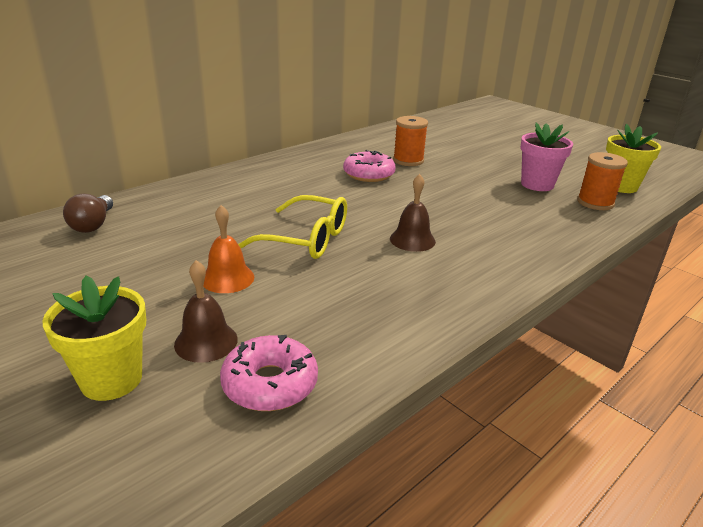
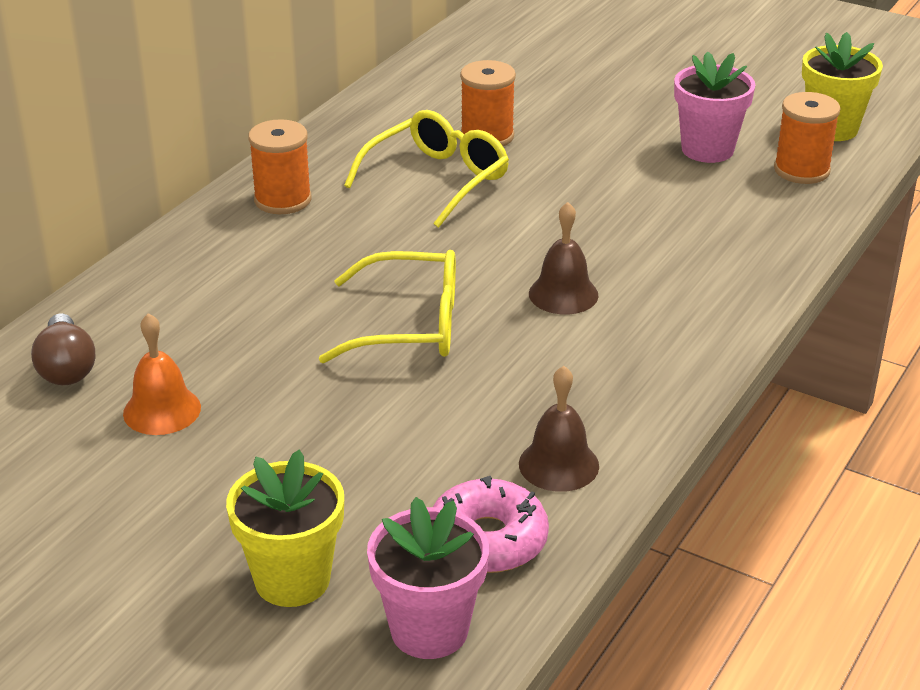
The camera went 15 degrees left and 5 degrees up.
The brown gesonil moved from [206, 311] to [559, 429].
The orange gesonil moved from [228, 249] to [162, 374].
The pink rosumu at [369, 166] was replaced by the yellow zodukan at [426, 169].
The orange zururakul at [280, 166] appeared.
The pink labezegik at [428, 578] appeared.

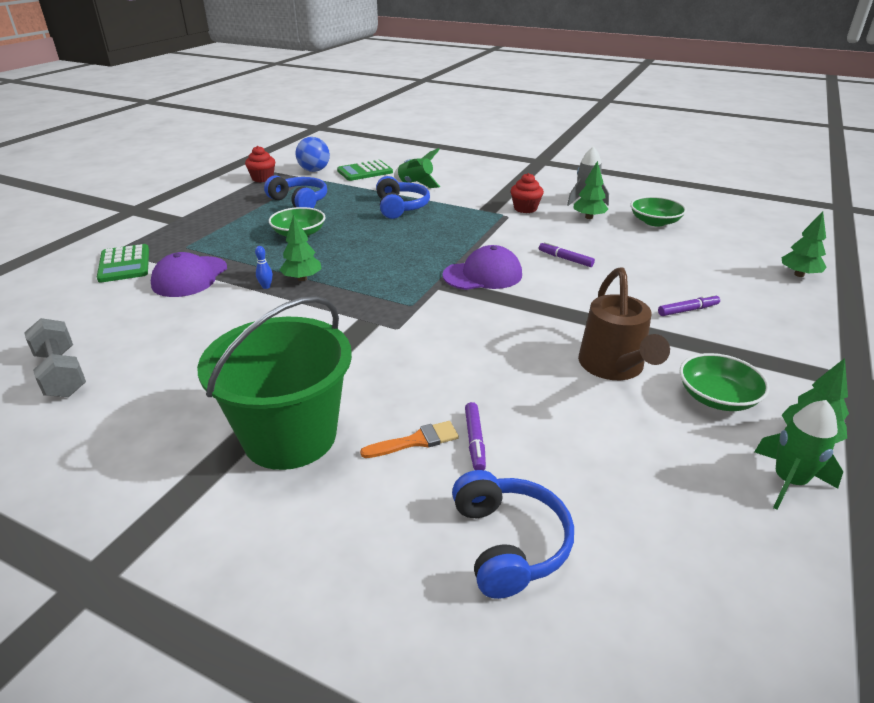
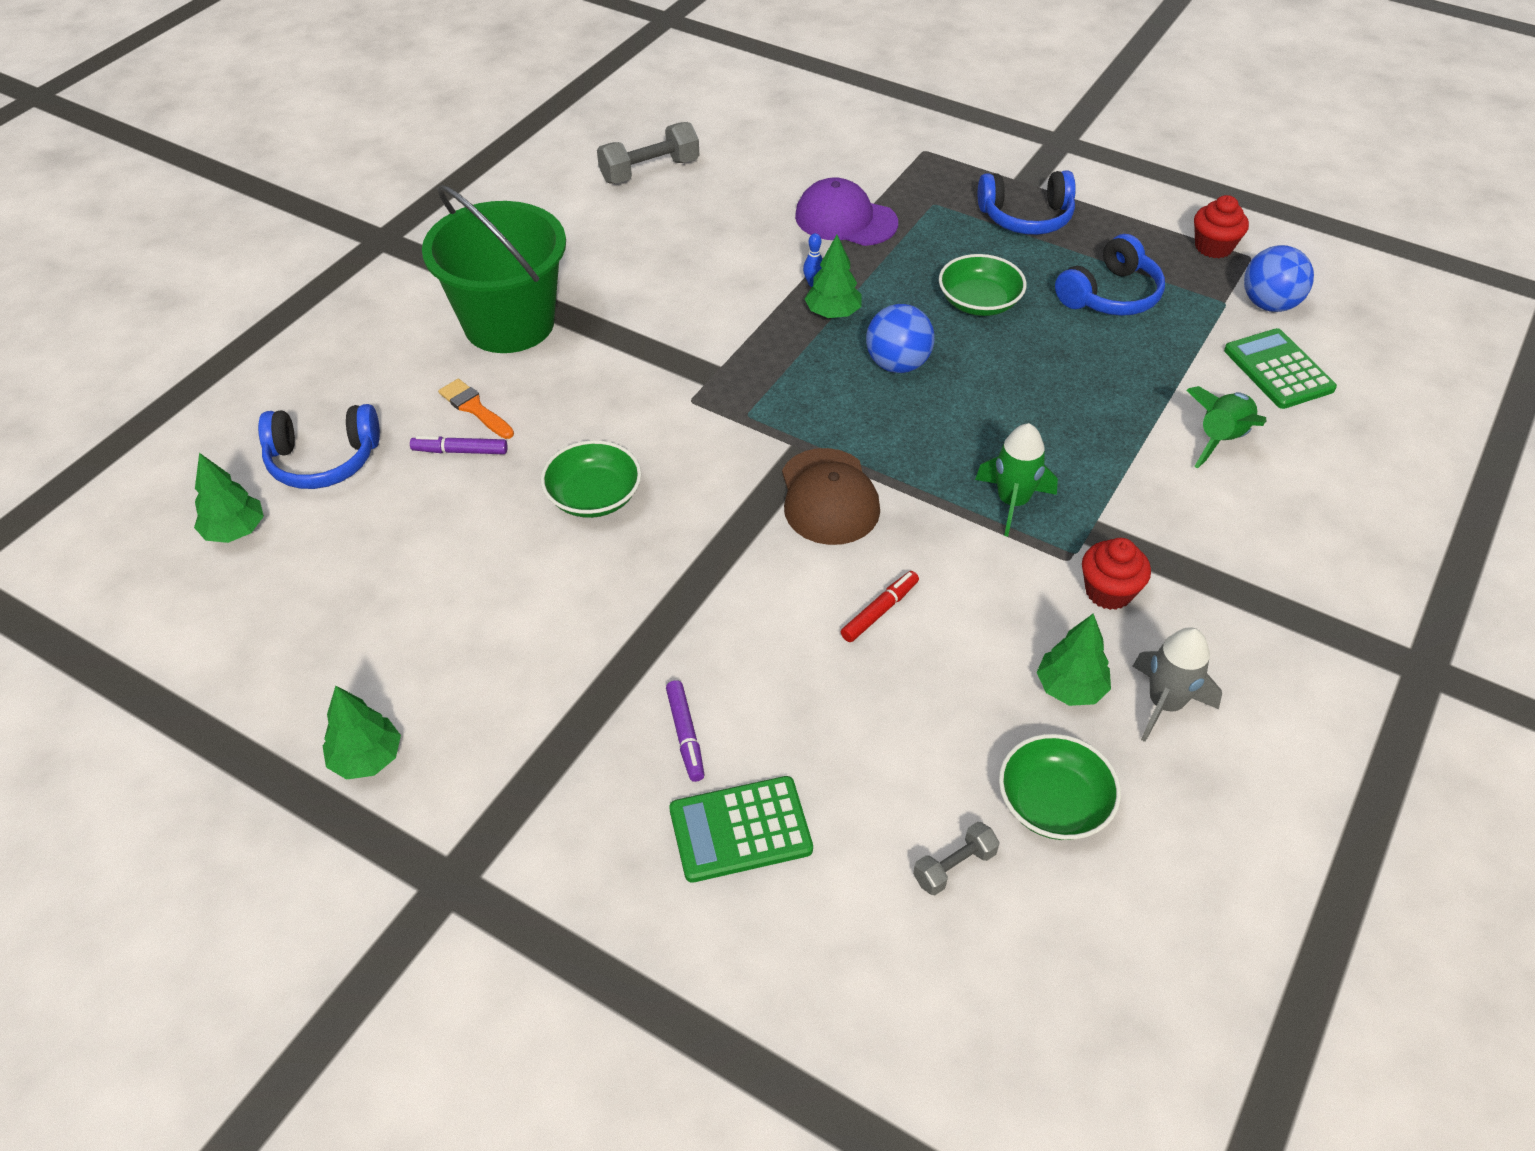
The camera went 95 degrees right and 15 degrees up.
The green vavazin moved from [123, 263] to [741, 829].
The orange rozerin at [409, 439] turned 150 degrees clockwise.
The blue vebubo moved from [403, 197] to [1027, 203].
The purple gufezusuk at [482, 267] became the brown gufezusuk at [831, 496].
The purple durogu at [567, 254] became the red durogu at [880, 606].
The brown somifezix at [624, 323] disappeared.
The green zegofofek moved from [725, 382] to [591, 479].
The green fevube moved from [799, 455] to [1016, 480].
The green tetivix moved from [804, 244] to [229, 498].
The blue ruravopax at [900, 338] appeared.
The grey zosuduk at [956, 858] appeared.

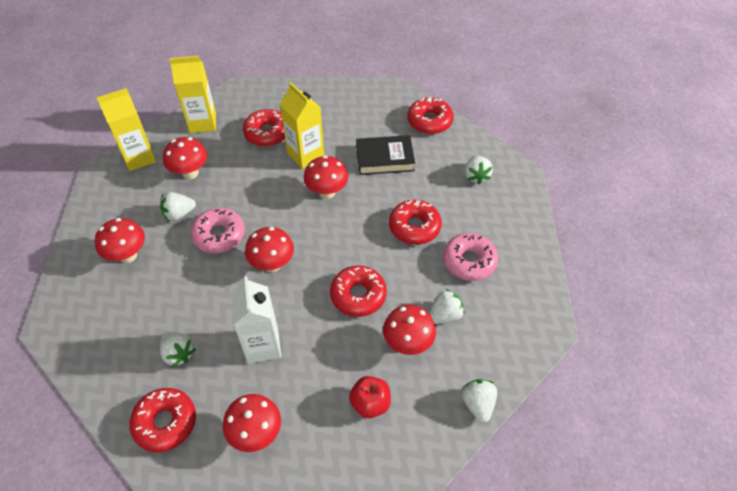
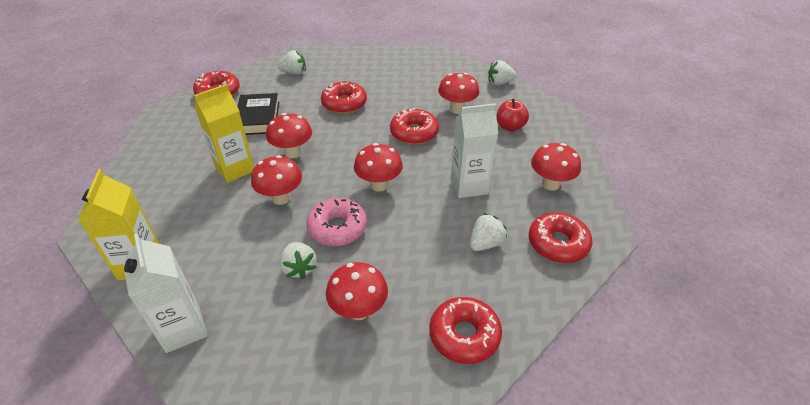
The camera went 90 degrees left and 10 degrees down.
The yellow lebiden at [126, 129] became the white lebiden at [165, 293].
The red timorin moved from [185, 158] to [276, 180].
The red rosumu moved from [264, 128] to [465, 330].
The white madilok at [447, 306] disappeared.
The pink rosumu at [470, 257] disappeared.

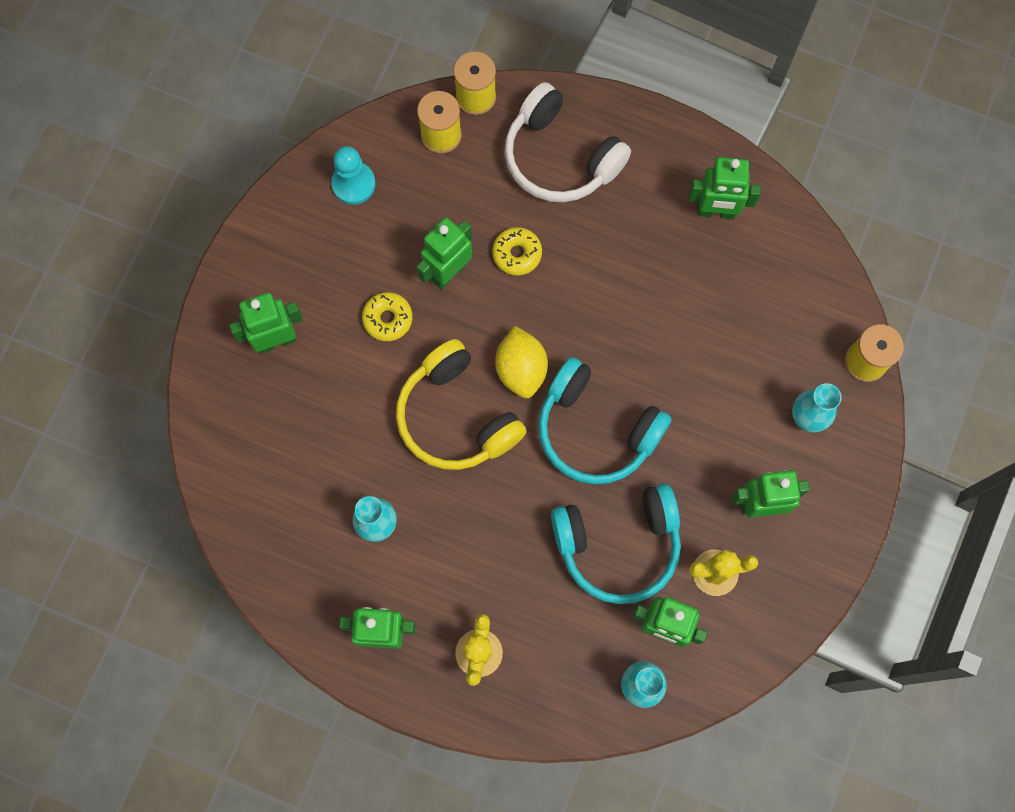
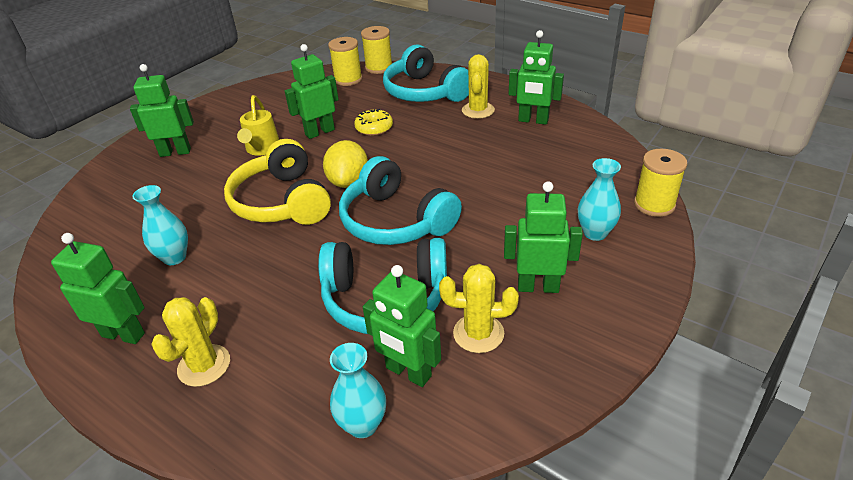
The camera went 15 degrees right and 35 degrees down.
The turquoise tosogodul at [353, 175] disappeared.
The yellow rosumu at [387, 316] was replaced by the yellow somifezix at [258, 125].
The white vebubo at [568, 142] became the turquoise vebubo at [426, 73].
The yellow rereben at [478, 86] appeared.

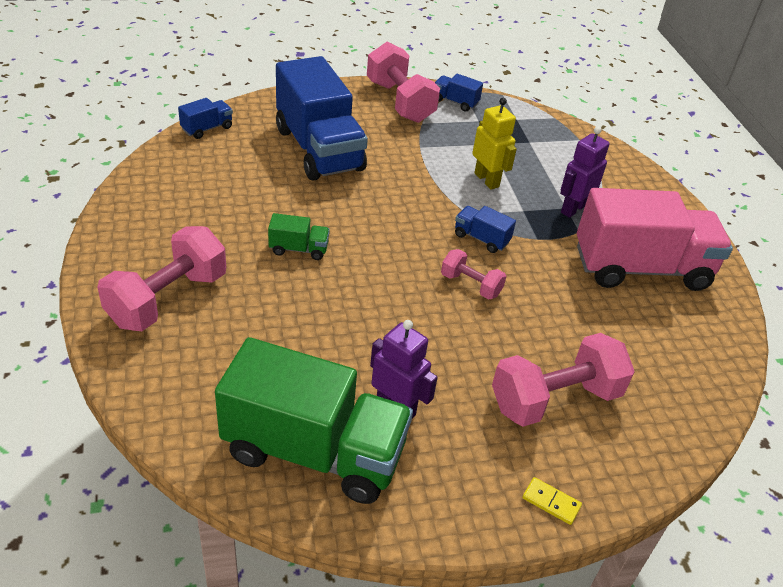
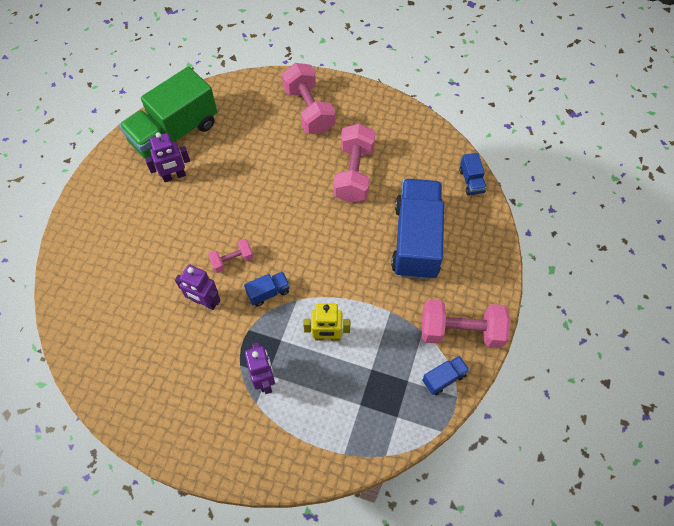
The camera went 125 degrees right and 20 degrees up.
The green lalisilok at [299, 236] disappeared.
The blue lalisilok at [322, 118] turned 90 degrees clockwise.
The pink zosuduk moved from [563, 380] to [354, 163].
The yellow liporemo at [552, 501] disappeared.
The pink lalisilok at [655, 239] disappeared.
The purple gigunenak at [197, 287] appeared.

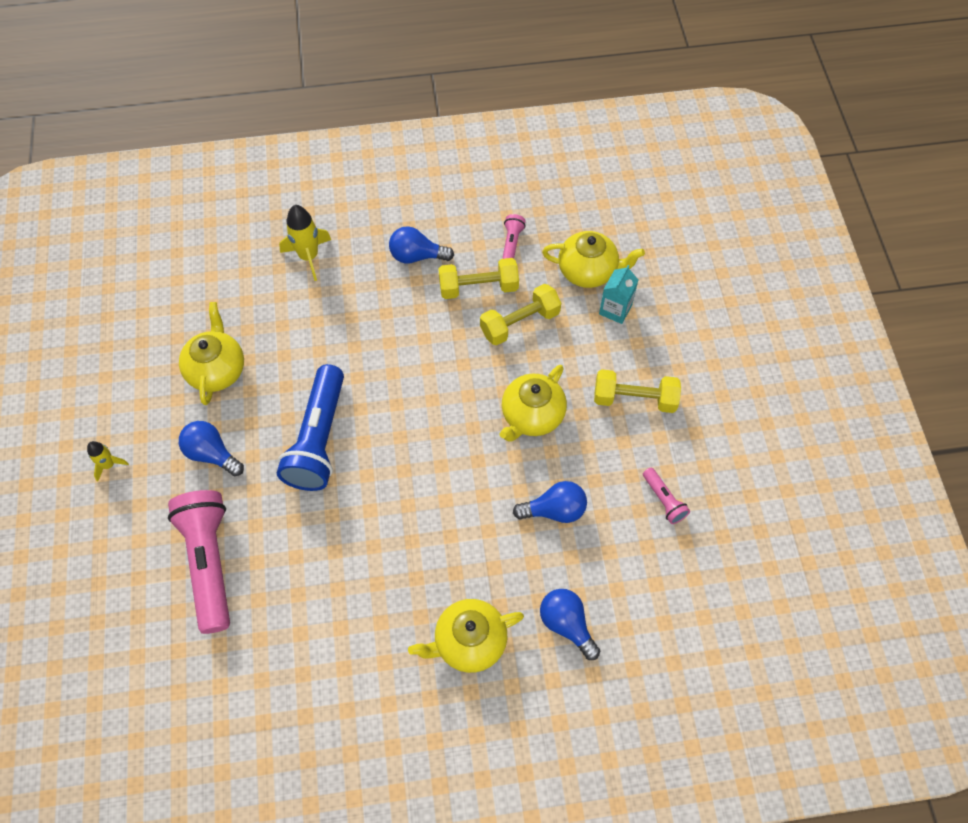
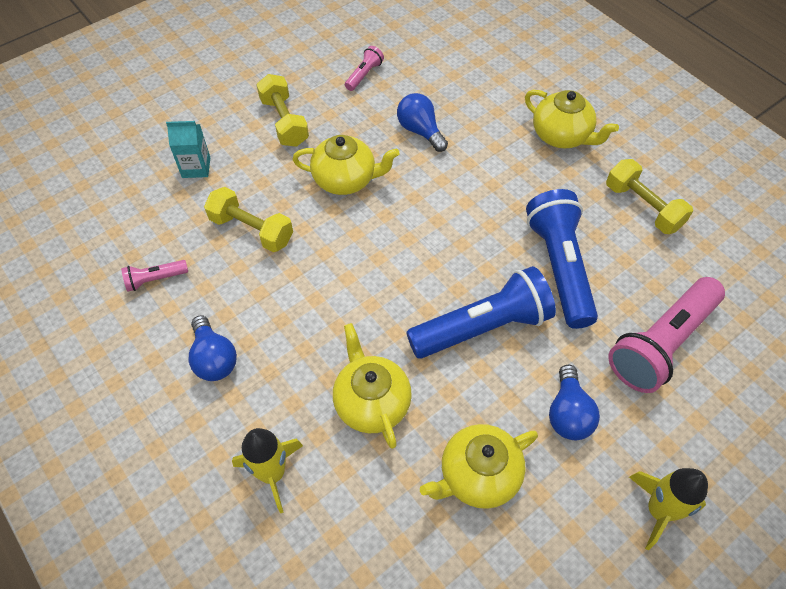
The camera went 120 degrees left and 5 degrees down.
The yellow fevube at [108, 461] changed to 1.71 times the size.
The yellow zosuduk moved from [478, 278] to [649, 196].
The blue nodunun at [570, 624] disappeared.
The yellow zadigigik moved from [593, 259] to [372, 386].
The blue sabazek at [562, 259] appeared.

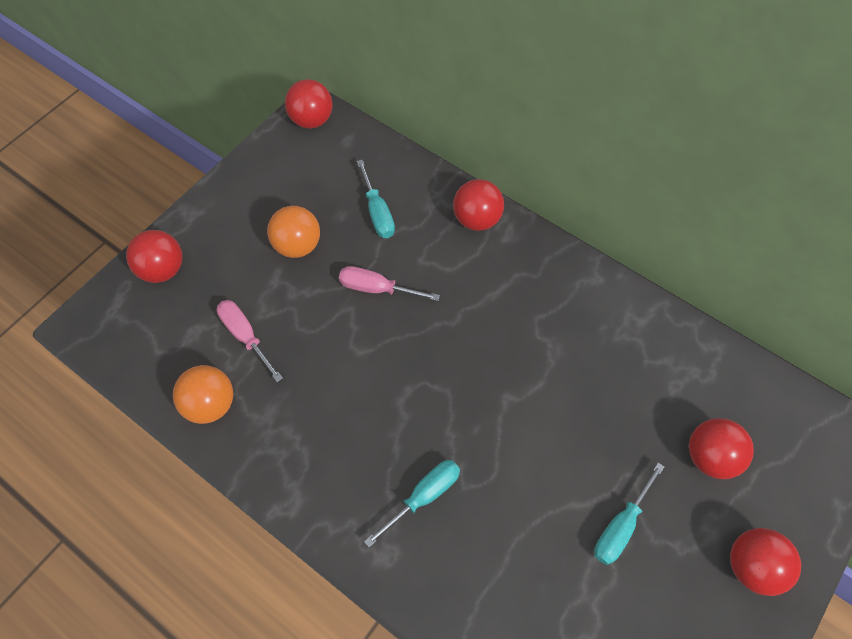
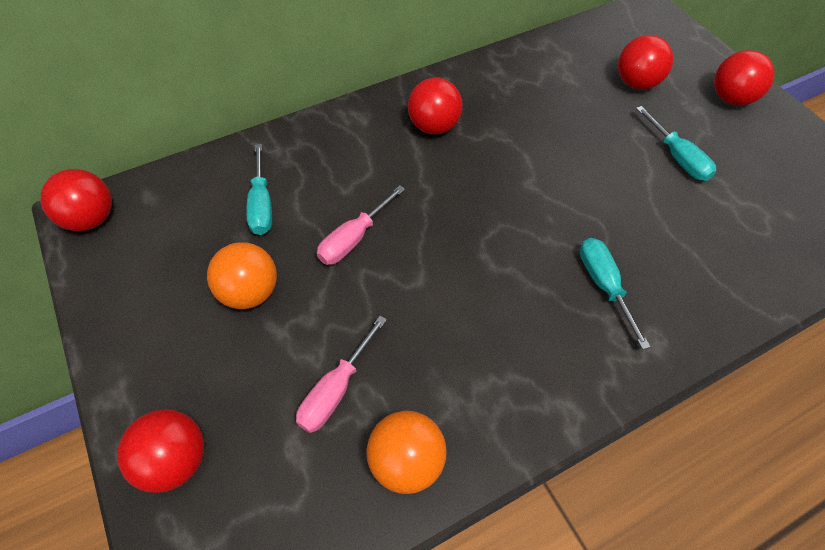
The camera went 65 degrees left and 5 degrees down.
The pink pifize at [250, 341] turned 45 degrees counterclockwise.
The turquoise pifize at [376, 199] turned 75 degrees clockwise.
The red ruravopax moved from [478, 205] to [435, 106].

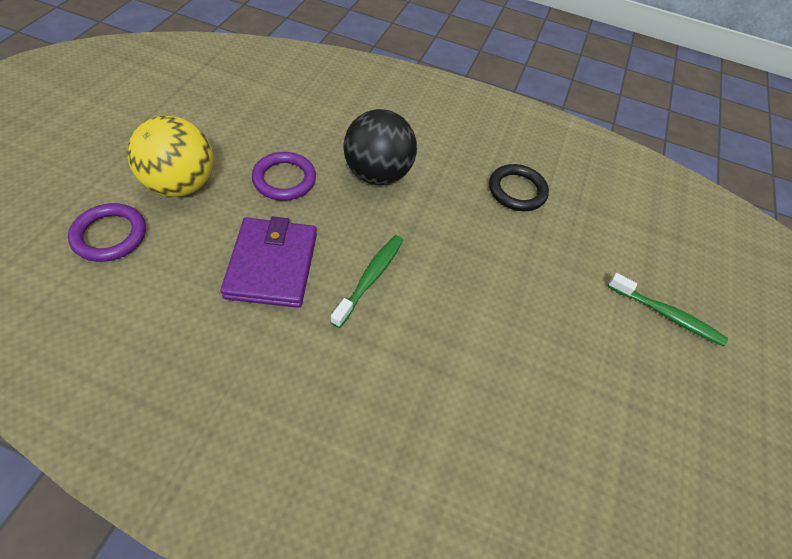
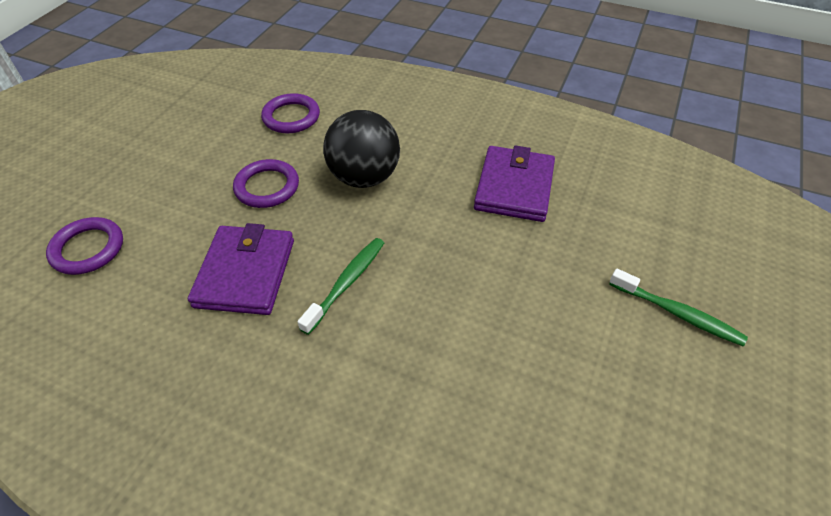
The camera went 10 degrees right and 5 degrees down.
The yellow ruravopax at [170, 156] disappeared.
The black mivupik at [519, 187] was replaced by the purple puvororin at [514, 183].
The purple mivupik at [290, 113] appeared.

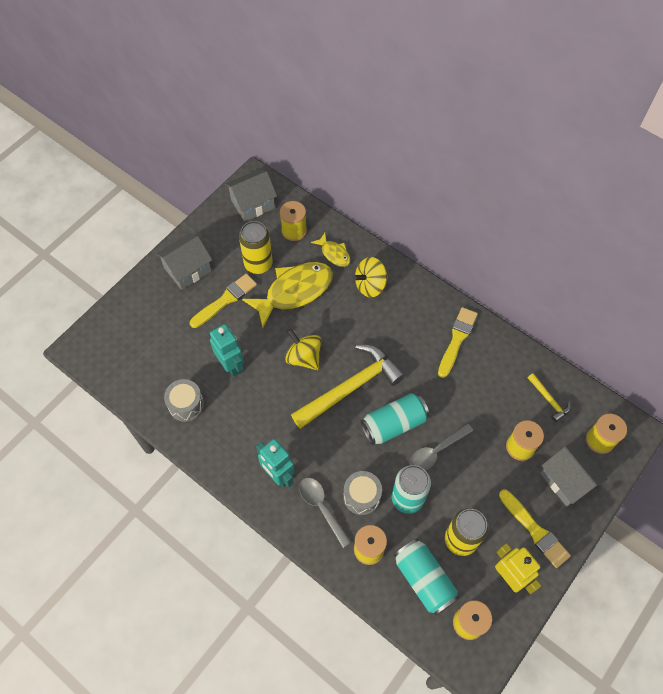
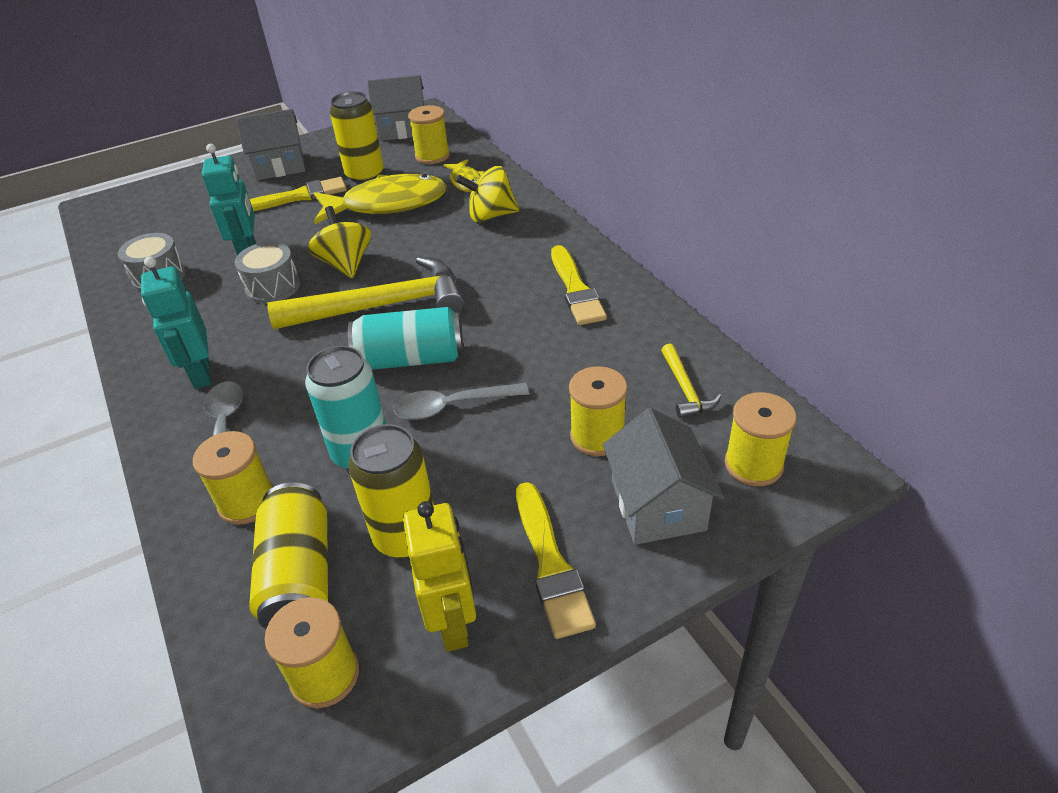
The camera went 25 degrees right and 20 degrees down.
The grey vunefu moved from [362, 493] to [267, 273].
The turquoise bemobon at [426, 576] became the yellow bemobon at [288, 555].
The yellow rozerin at [458, 342] turned 120 degrees clockwise.

